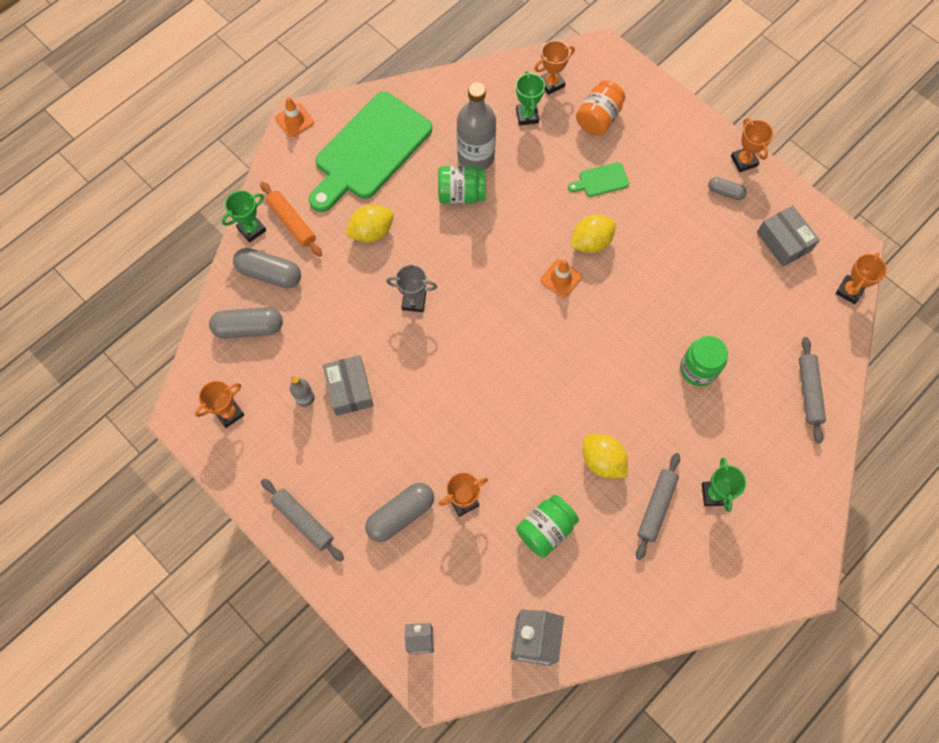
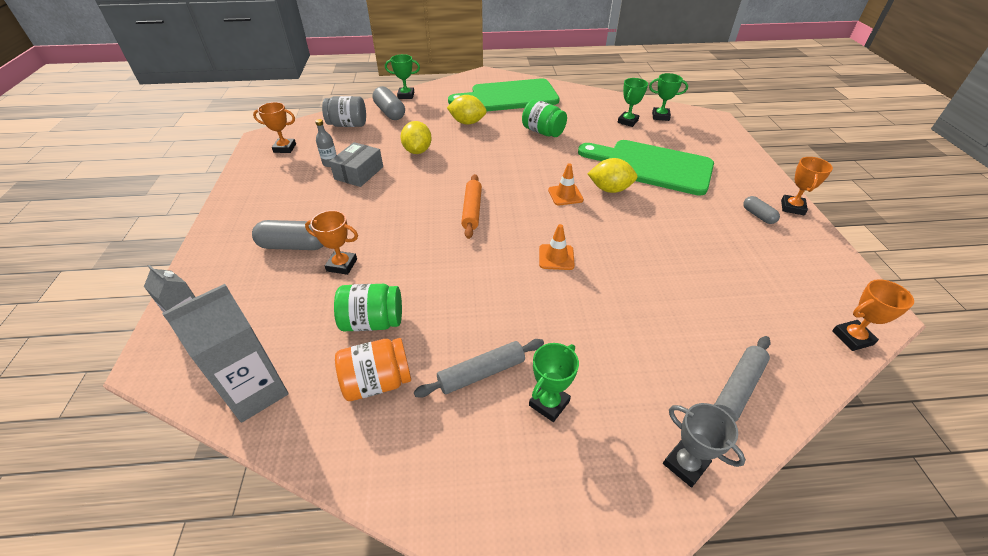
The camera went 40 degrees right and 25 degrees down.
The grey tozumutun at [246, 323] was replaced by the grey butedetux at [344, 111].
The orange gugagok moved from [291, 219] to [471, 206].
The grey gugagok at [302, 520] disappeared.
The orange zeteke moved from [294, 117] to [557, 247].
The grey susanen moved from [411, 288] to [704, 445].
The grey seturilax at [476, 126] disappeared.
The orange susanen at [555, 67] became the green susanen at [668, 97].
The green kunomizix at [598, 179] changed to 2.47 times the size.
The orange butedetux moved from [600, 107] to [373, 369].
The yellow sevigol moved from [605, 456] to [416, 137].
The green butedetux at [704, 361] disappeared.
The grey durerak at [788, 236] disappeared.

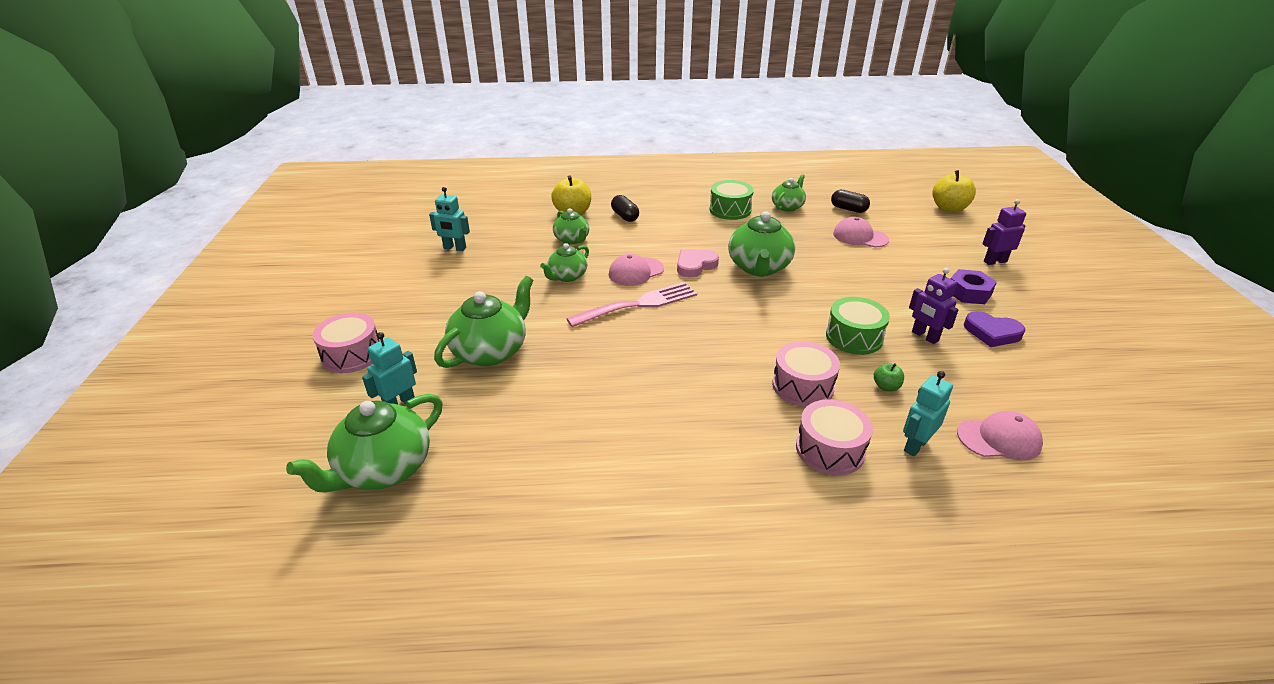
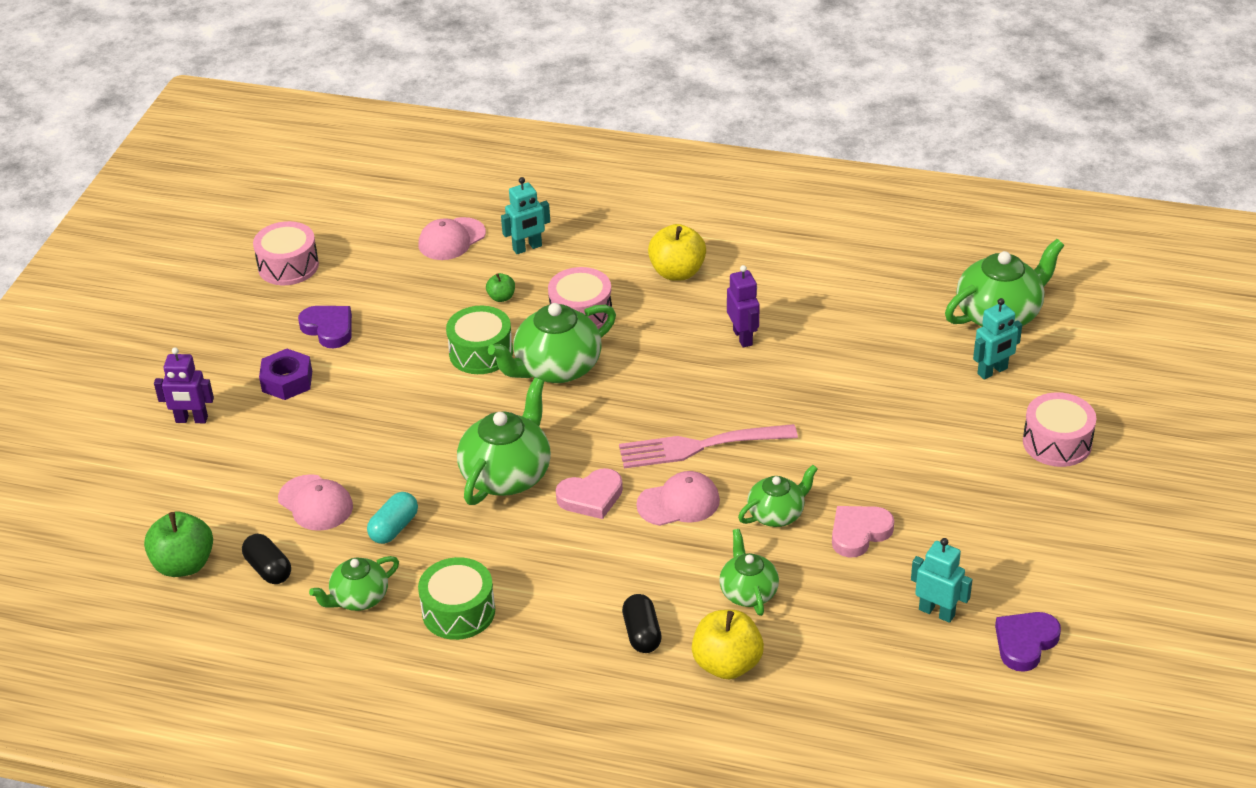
The camera went 160 degrees left and 5 degrees up.
The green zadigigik moved from [484, 322] to [552, 343].
The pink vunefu moved from [834, 437] to [286, 253].
The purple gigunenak moved from [934, 306] to [743, 306].
The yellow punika moved from [954, 191] to [677, 252].
The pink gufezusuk at [1000, 436] turned 60 degrees counterclockwise.
The green punika at [178, 544] appeared.
The turquoise tozumutun at [392, 518] appeared.
The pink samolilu at [863, 532] appeared.
The purple samolilu at [1028, 642] appeared.

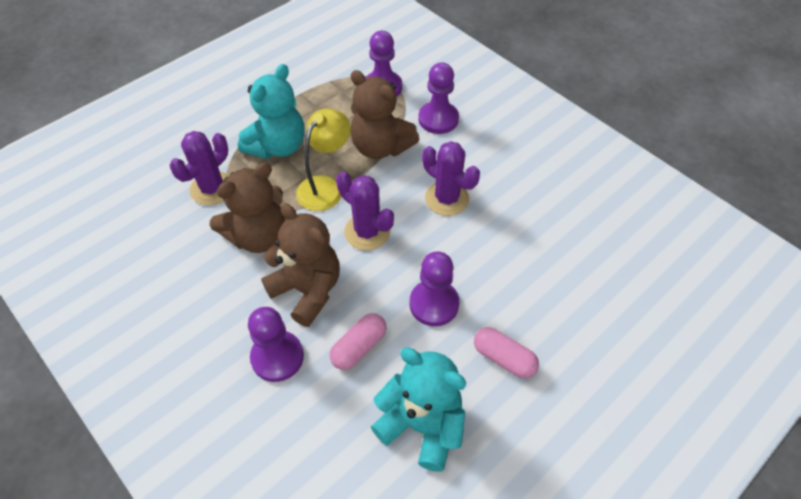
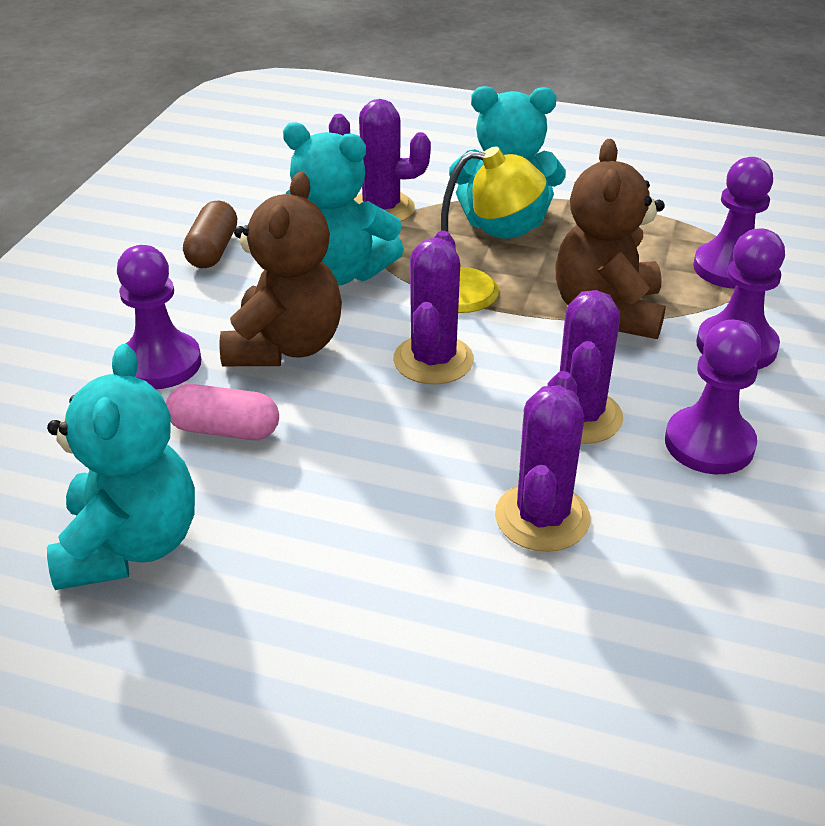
The camera went 60 degrees right and 15 degrees down.
The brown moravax at [248, 208] became the turquoise moravax at [343, 204].
The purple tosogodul moved from [434, 288] to [713, 397].
The pink tozumutun at [506, 352] disappeared.
The brown tozumutun at [210, 234] appeared.
The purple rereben at [543, 461] appeared.

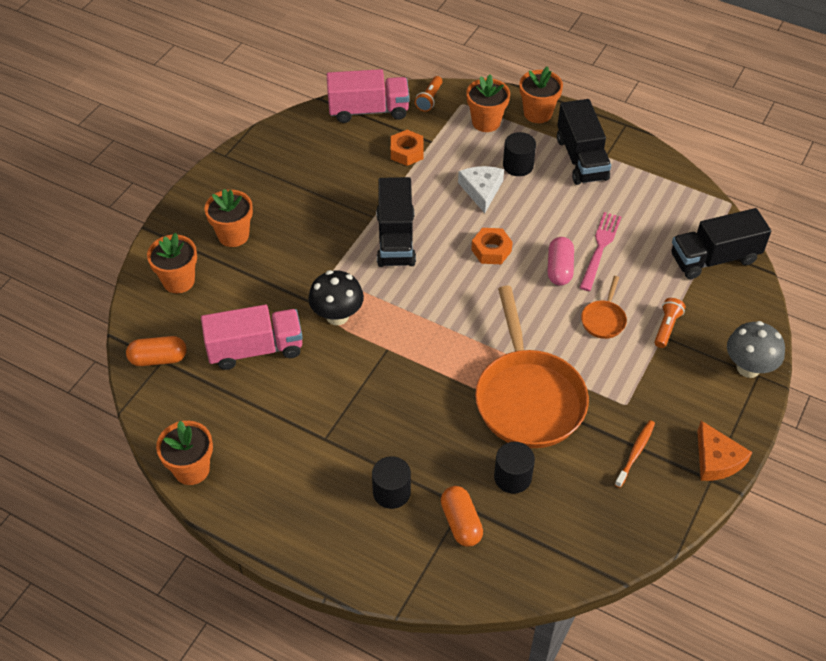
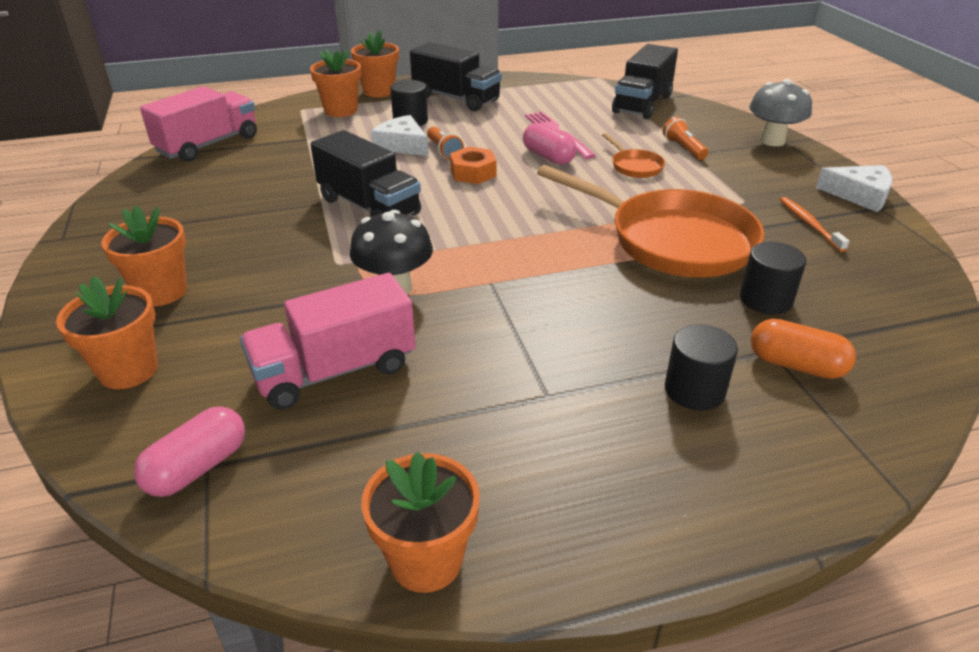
The camera went 45 degrees left and 15 degrees down.
The orange tozumutun at [156, 351] became the pink tozumutun at [189, 451].
The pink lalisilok at [252, 337] turned 150 degrees counterclockwise.
The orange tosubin at [407, 148] disappeared.
The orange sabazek moved from [429, 94] to [445, 143].
The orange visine at [724, 451] became the white visine at [854, 188].

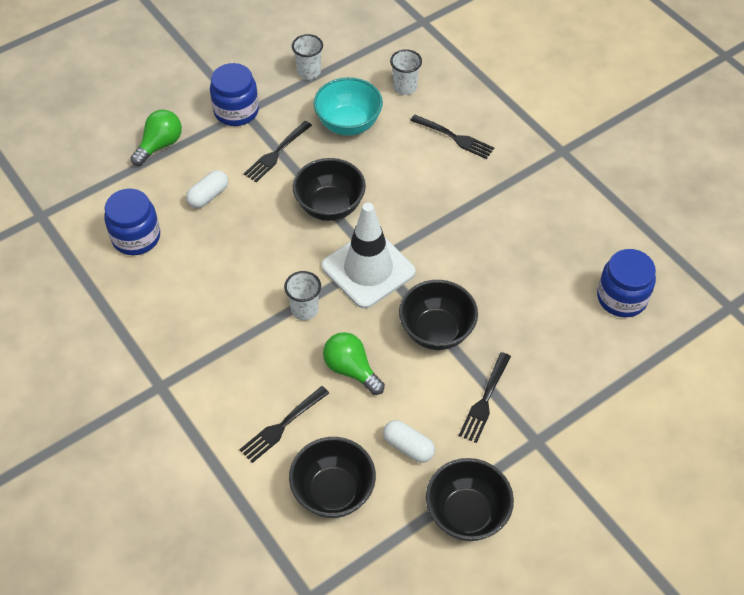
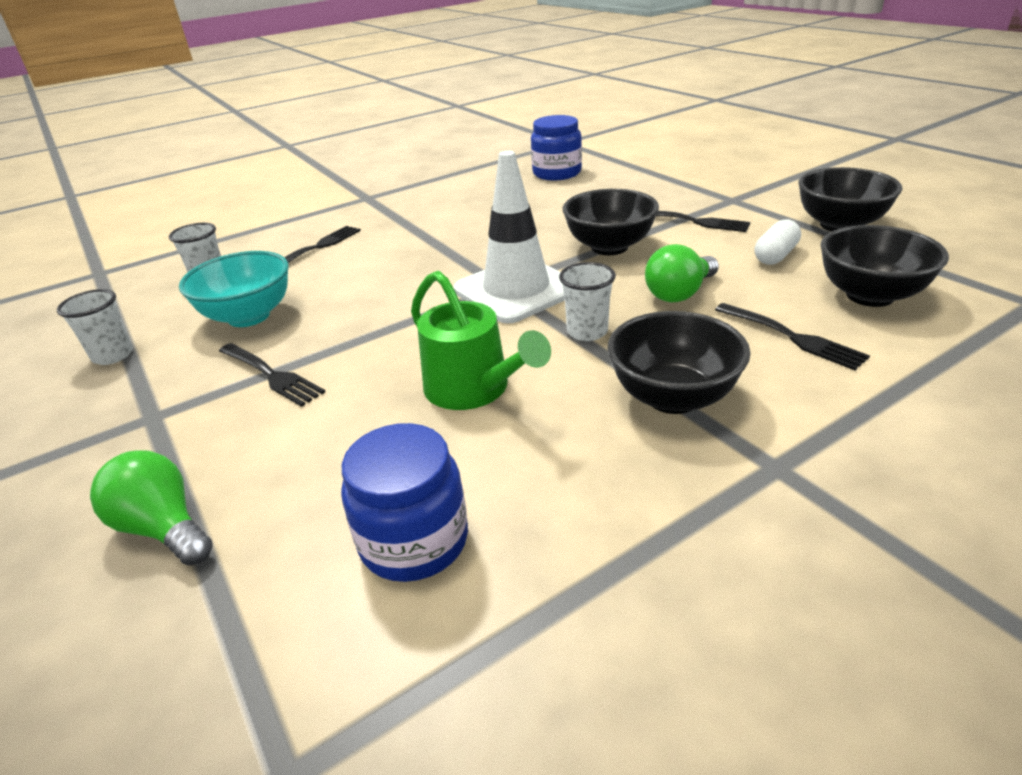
The camera went 85 degrees left and 20 degrees down.
The white tozumutun at [207, 189] disappeared.
The blue butedetux at [234, 94] disappeared.
The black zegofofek moved from [329, 189] to [679, 362].
The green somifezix at [481, 340] appeared.

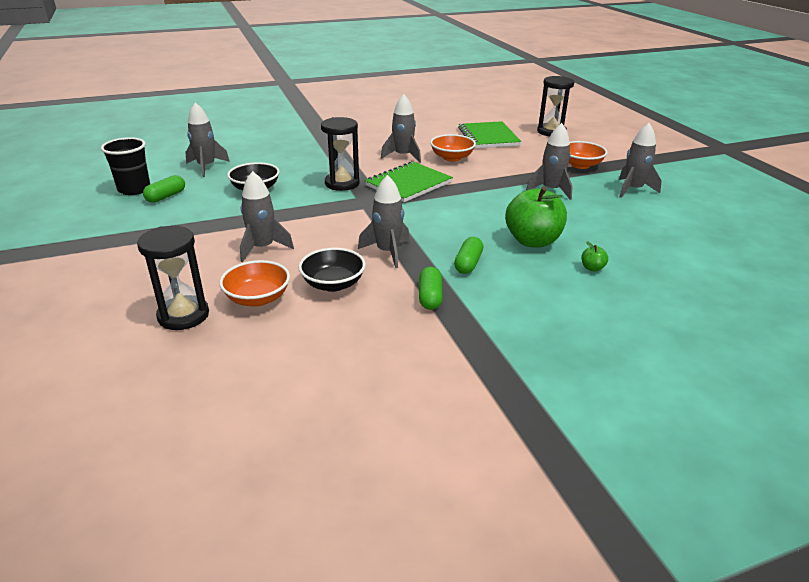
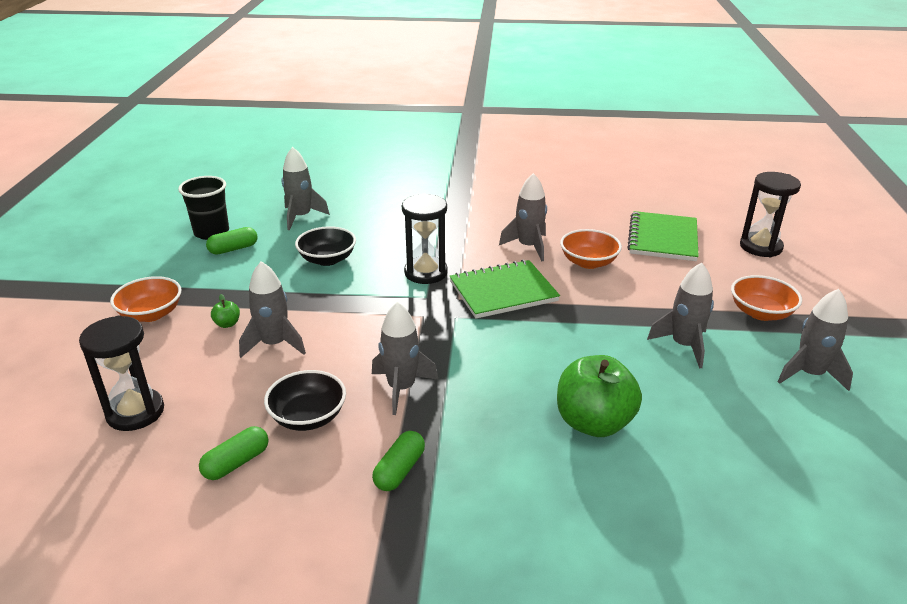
The camera went 25 degrees right and 0 degrees up.
The orange zegofofek moved from [254, 283] to [145, 299].
The green tozumutun moved from [468, 255] to [234, 453].
The green punika moved from [594, 256] to [225, 311].

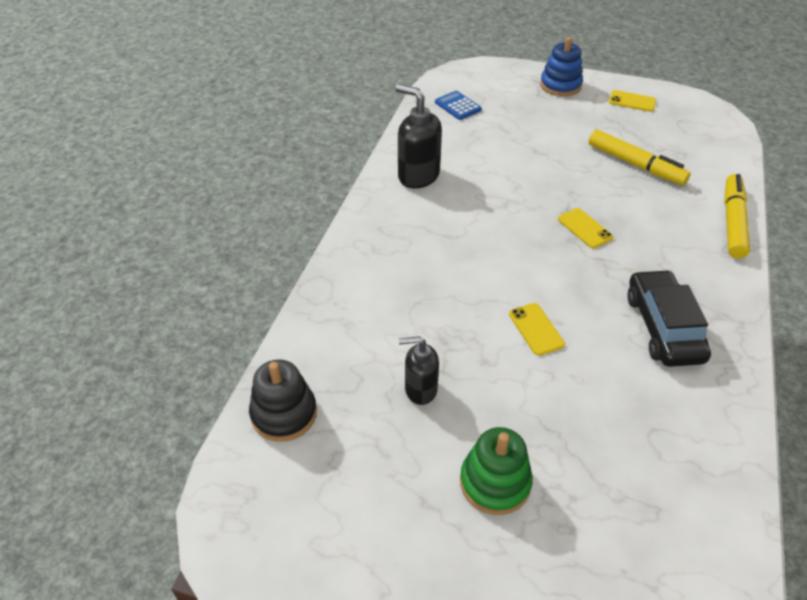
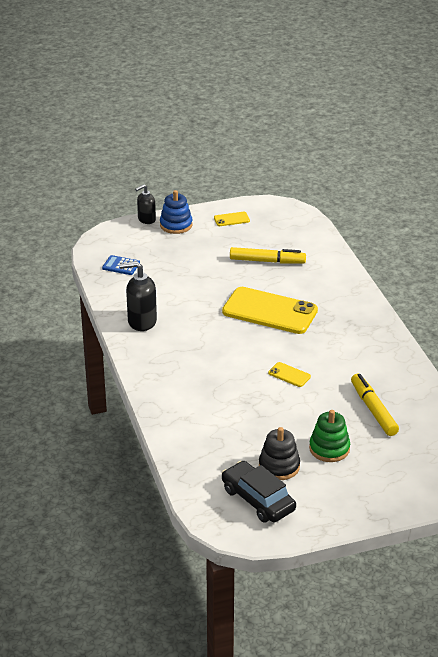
The camera went 35 degrees left and 10 degrees down.
The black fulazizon moved from [283, 400] to [279, 453].
The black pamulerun moved from [419, 370] to [145, 204].
The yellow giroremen at [585, 228] changed to 2.38 times the size.
The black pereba moved from [669, 318] to [259, 492].
The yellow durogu moved from [737, 216] to [375, 405].

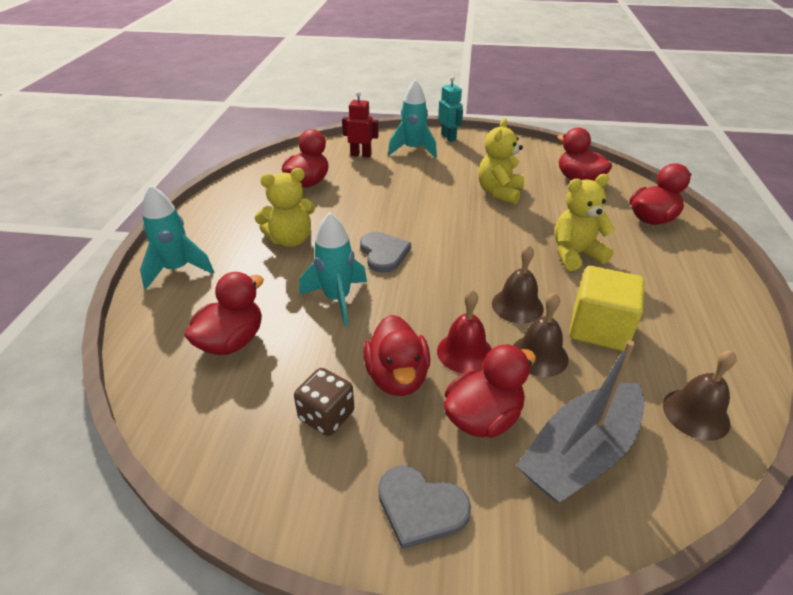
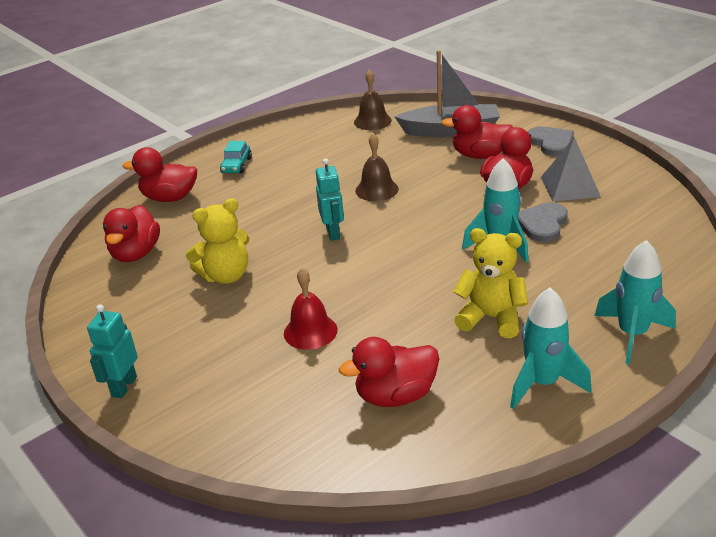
The camera went 135 degrees left and 5 degrees down.
The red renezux at [224, 313] disappeared.
The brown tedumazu at [324, 402] was replaced by the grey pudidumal at [571, 169].
The red gigunenak at [360, 124] disappeared.
The grey samolilu moved from [385, 252] to [543, 222].
The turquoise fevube moved from [412, 119] to [551, 348].
The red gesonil moved from [464, 331] to [311, 309].
The brown gesonil at [541, 335] disappeared.
The yellow moravax at [585, 222] disappeared.
The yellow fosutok at [606, 308] disappeared.
The turquoise pereba at [236, 157] appeared.
The turquoise gigunenak at [330, 199] appeared.

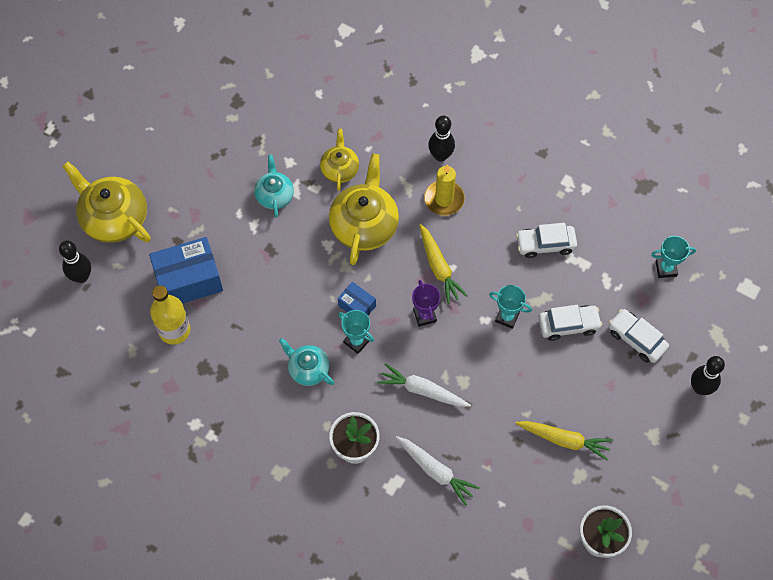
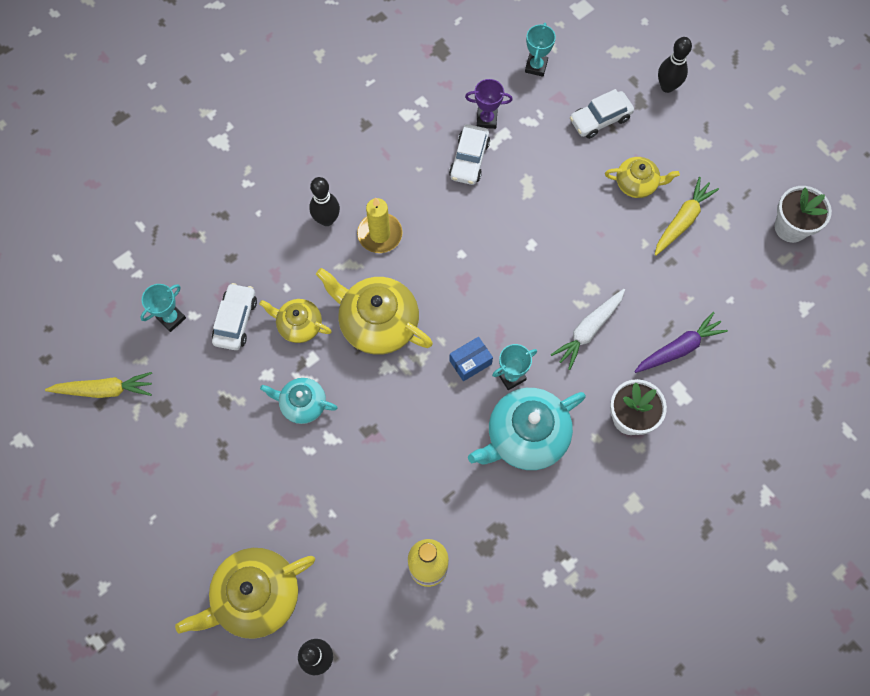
The camera went 70 degrees left and 5 degrees up.
The blue durerak at [186, 270] disappeared.
The turquoise zadigigik at [306, 362] changed to 1.75 times the size.
The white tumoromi at [437, 471] became the purple tumoromi at [681, 342].
The purple susanen moved from [426, 303] to [489, 104].
The yellow tumoromi moved from [443, 264] to [98, 385].
The turquoise susanen moved from [510, 307] to [163, 308].
The white pereba moved from [570, 323] to [234, 316].
The yellow zadigigik at [642, 177] appeared.

